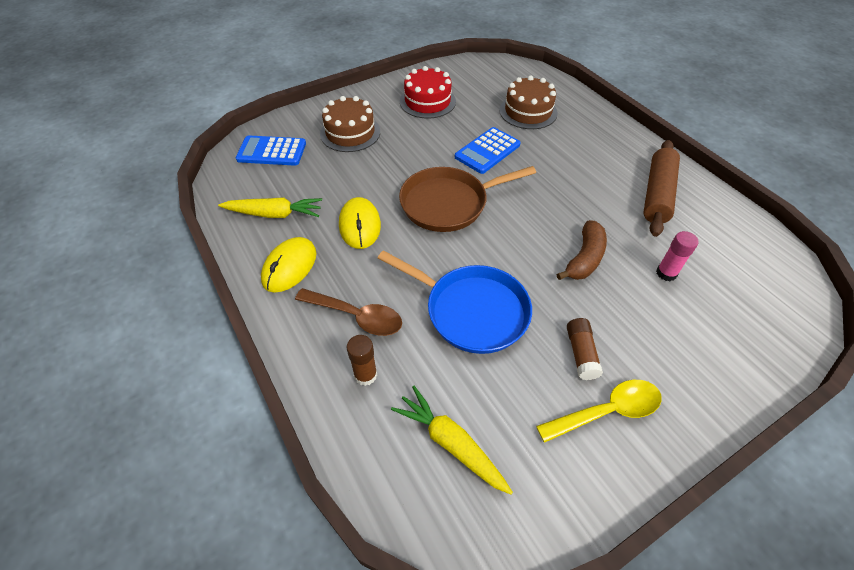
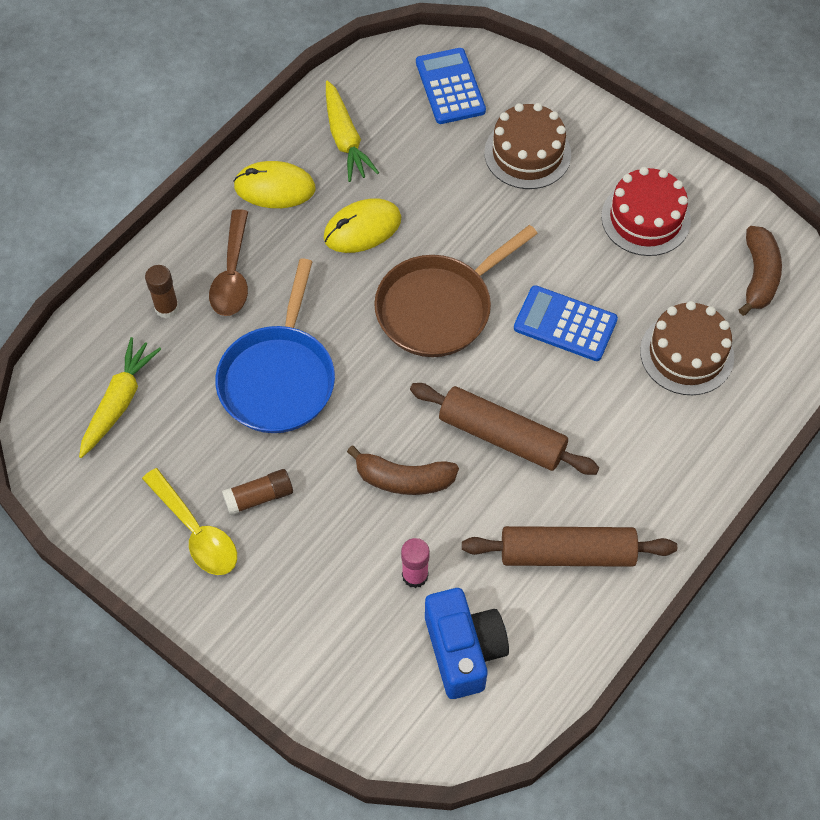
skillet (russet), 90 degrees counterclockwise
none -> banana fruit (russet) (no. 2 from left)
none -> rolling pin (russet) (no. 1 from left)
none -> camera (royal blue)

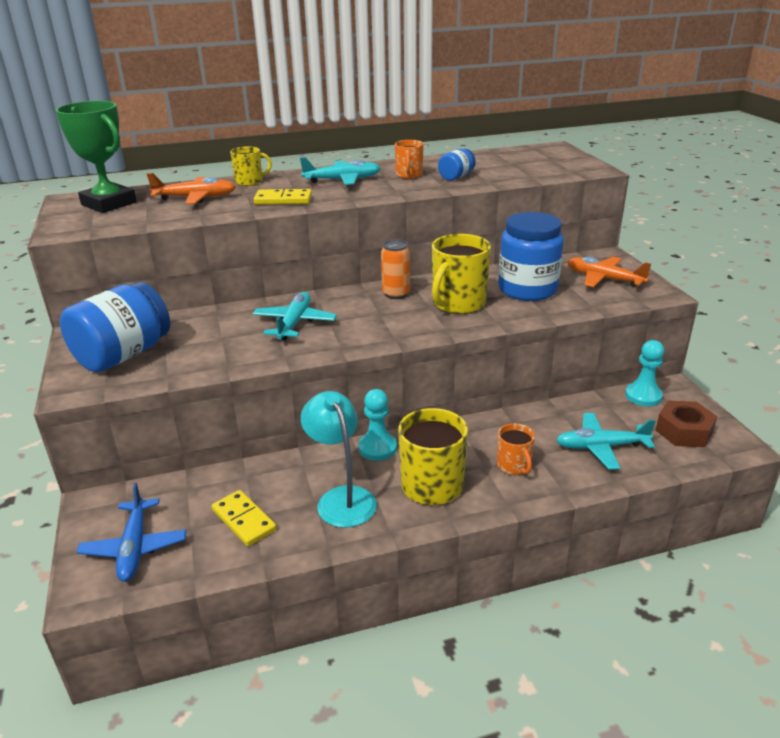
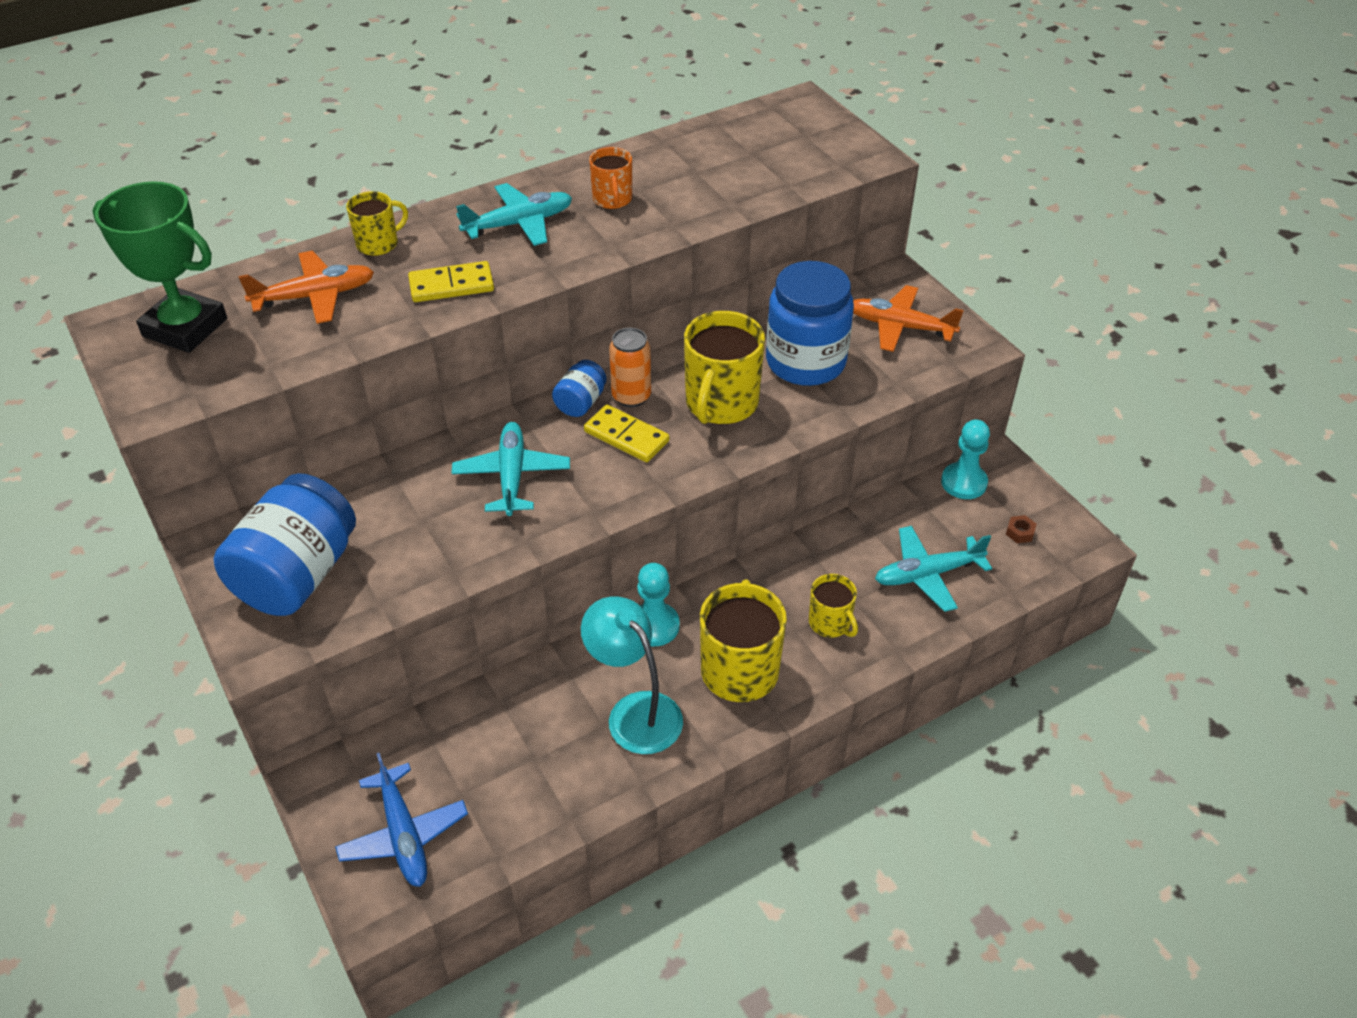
preserve jar (royal blue) (no. 2 from left), relocated
nut (russet), x0.43
tea mug (orange) (no. 2 from left) -> tea mug (bright yellow) (no. 4 from left)
domino tile (bright yellow) (no. 1 from left in the first image) -> domino tile (bright yellow) (no. 2 from left), relocated

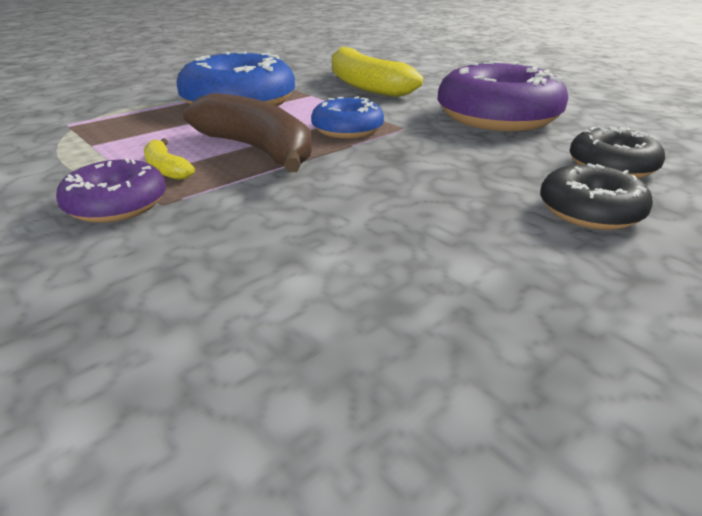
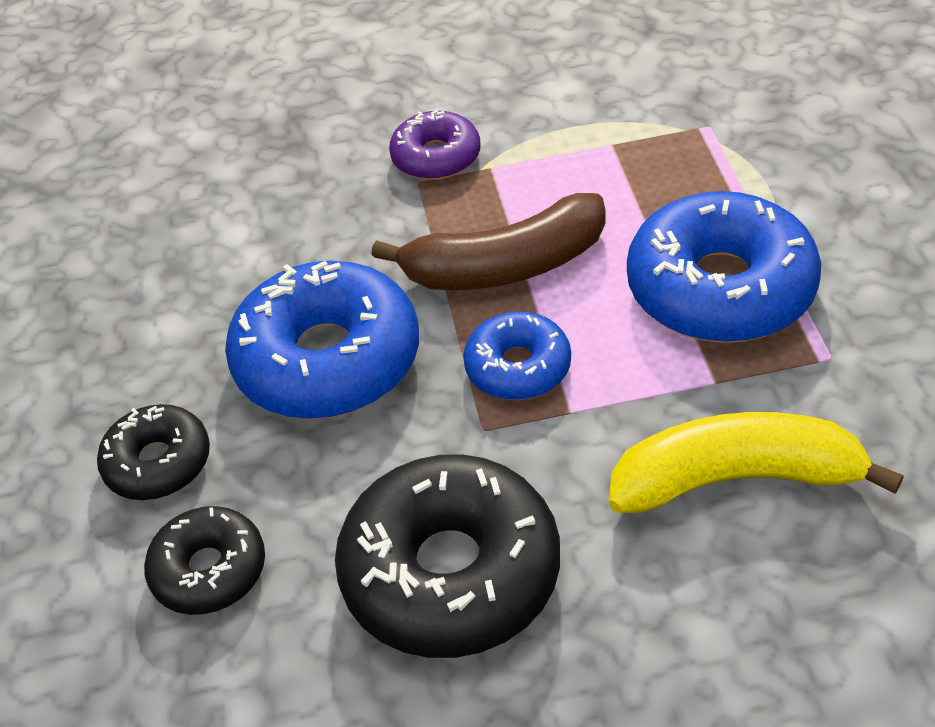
glazed donut (violet) (no. 2 from left) -> glazed donut (jet-black) (no. 3 from left)
banana fruit (bright yellow) (no. 1 from left) -> none
none -> glazed donut (royal blue) (no. 1 from left)

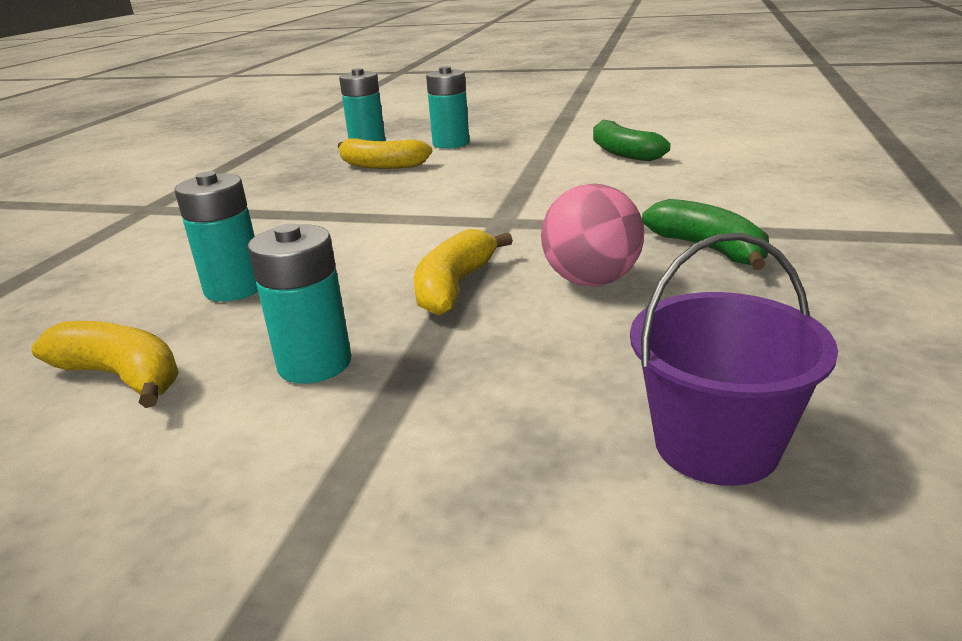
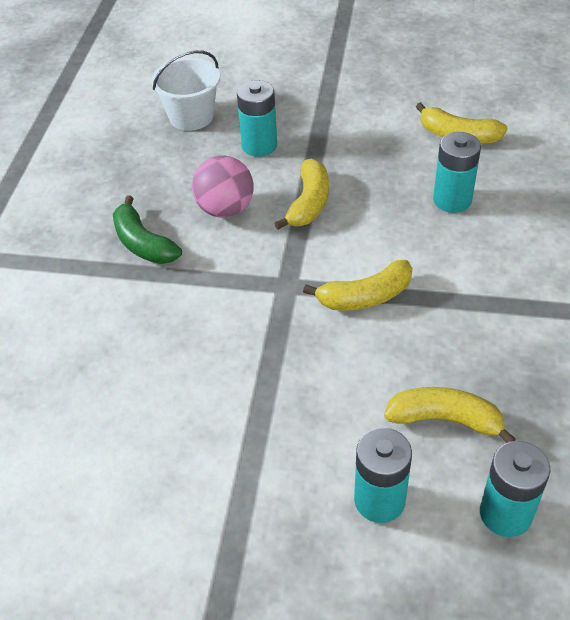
banana fruit (leaf-green) (no. 1 from left) -> none
power cell (aqua) (no. 2 from left in the first image) -> power cell (aqua) (no. 1 from left), relocated
sand bucket (violet) -> sand bucket (snow-white)
none -> banana fruit (bright yellow) (no. 2 from left)

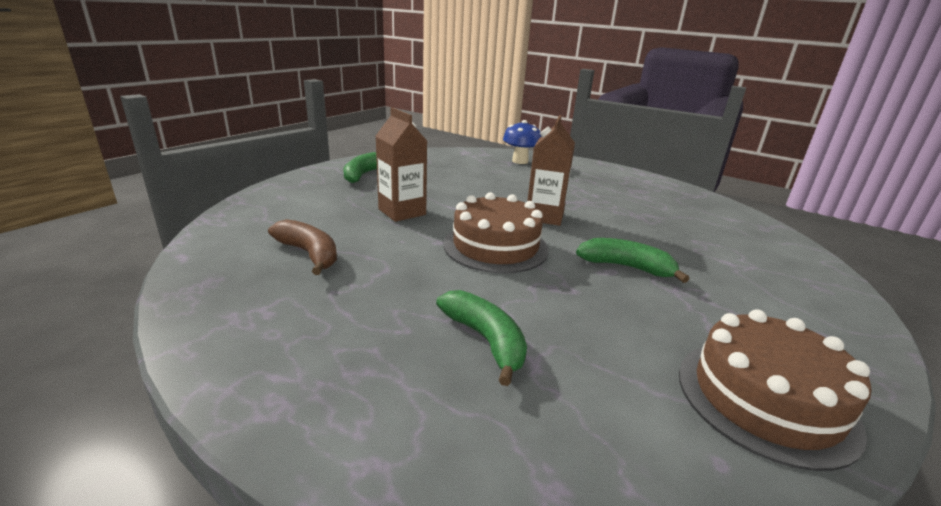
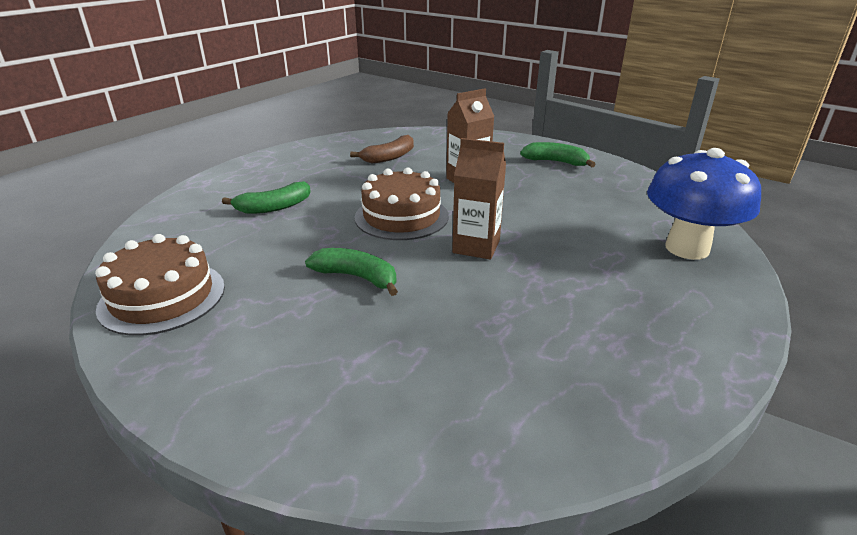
toadstool (royal blue), x1.66
banana fruit (leaf-green) (no. 3 from left in the first image) -> banana fruit (leaf-green) (no. 2 from left), 90 degrees counterclockwise

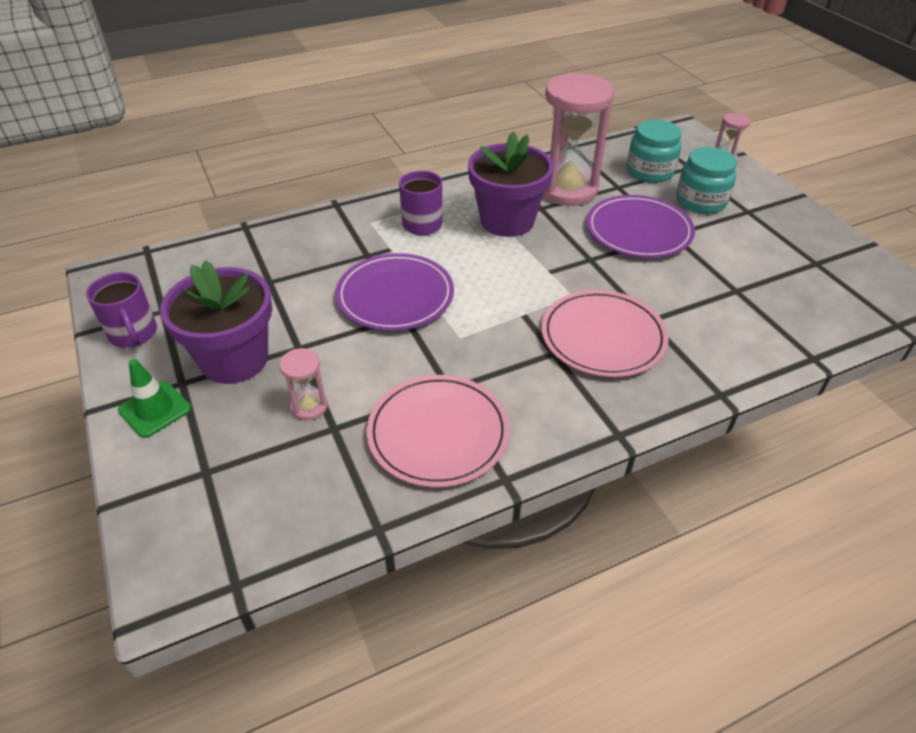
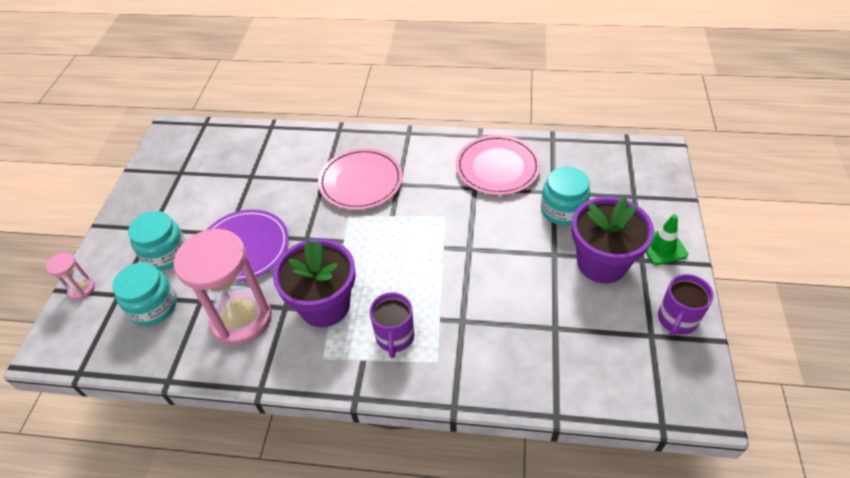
flat dish (violet) (no. 1 from left) -> none
tea mug (violet) (no. 1 from left in the first image) -> tea mug (violet) (no. 2 from left), 150 degrees counterclockwise
hourglass (rosy) (no. 1 from left) -> preserve jar (aqua) (no. 3 from left)

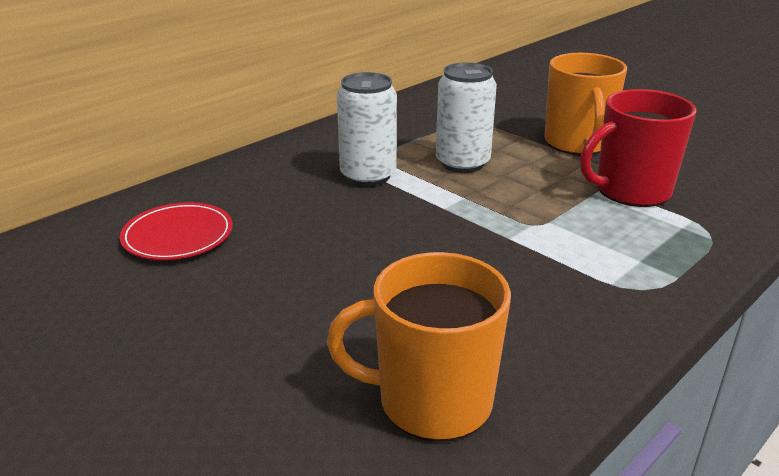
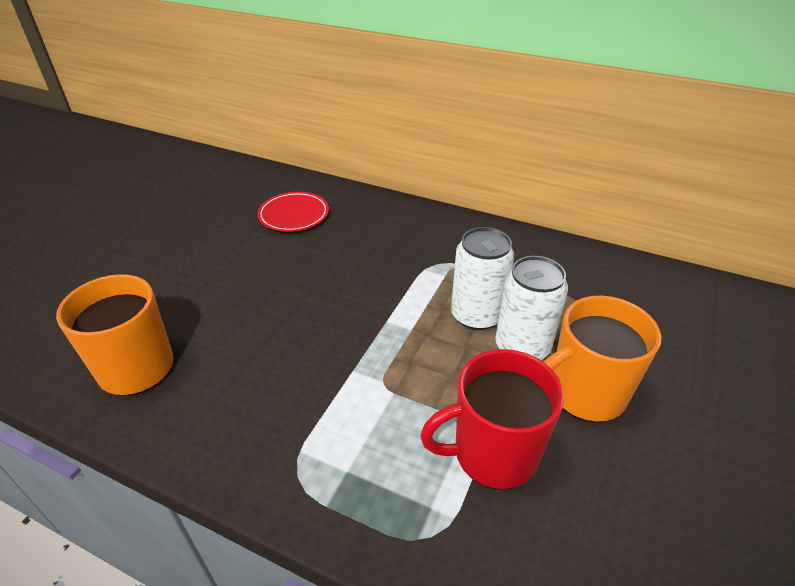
can (snow-white) (no. 1 from left in the first image) -> can (snow-white) (no. 2 from left), relocated
tea mug (crimson), 60 degrees counterclockwise

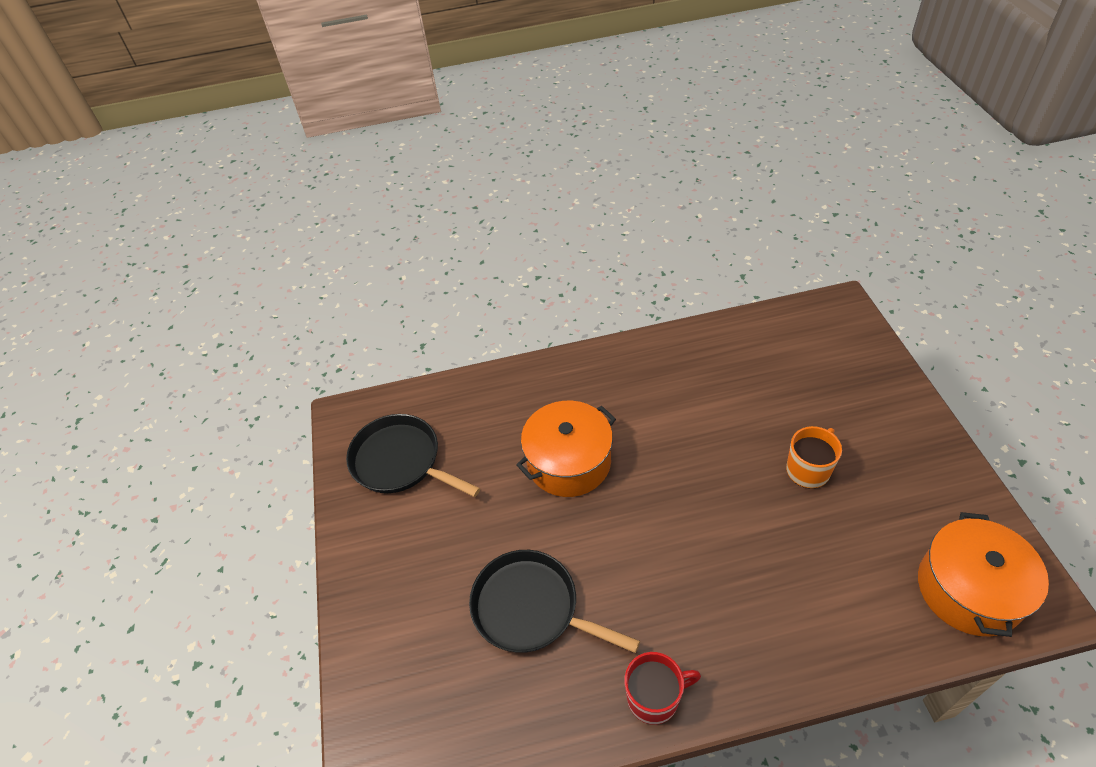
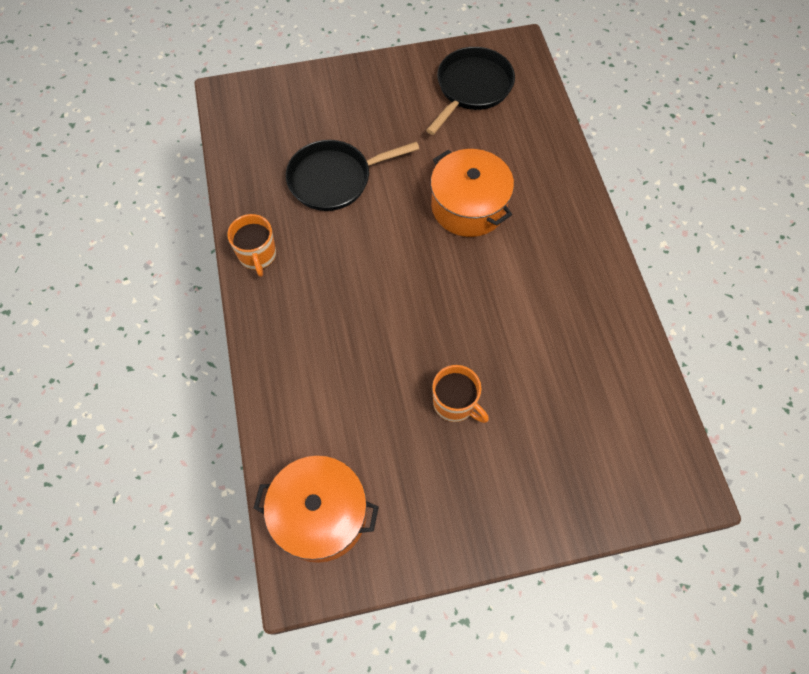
skillet (jet-black) (no. 2 from left in the first image) -> skillet (jet-black) (no. 1 from left), 135 degrees counterclockwise
tea mug (crimson) -> tea mug (orange) (no. 1 from left)

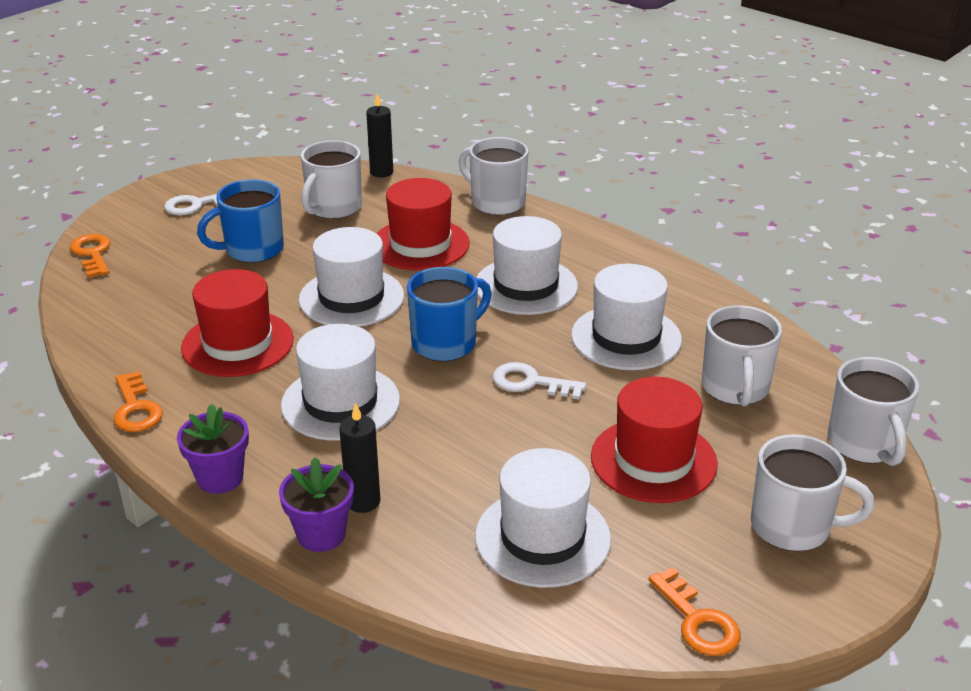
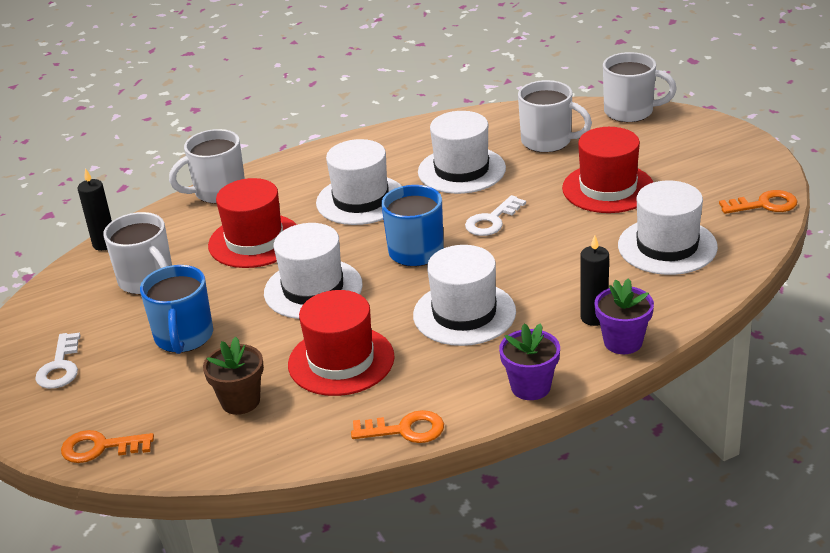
tea mug (snow-white) (no. 4 from left) -> none
none -> plant pot (russet)

